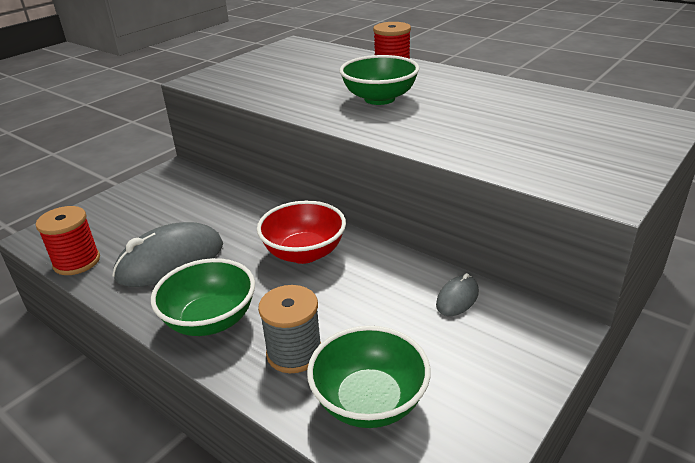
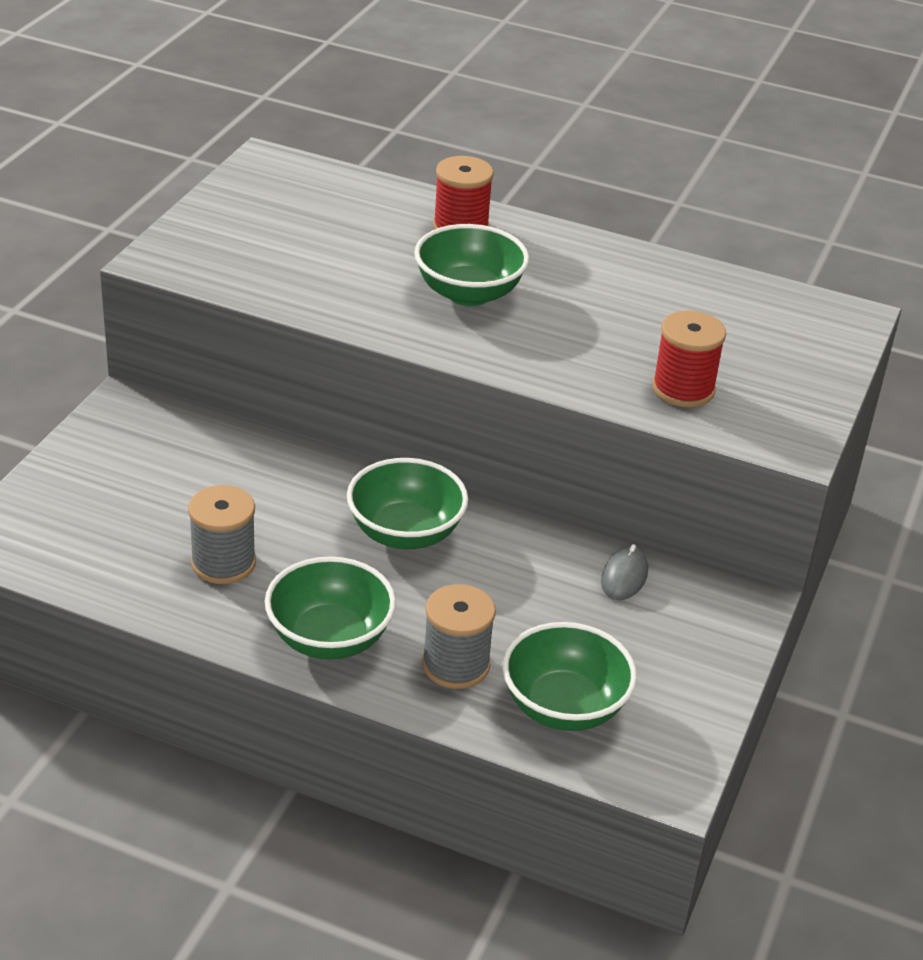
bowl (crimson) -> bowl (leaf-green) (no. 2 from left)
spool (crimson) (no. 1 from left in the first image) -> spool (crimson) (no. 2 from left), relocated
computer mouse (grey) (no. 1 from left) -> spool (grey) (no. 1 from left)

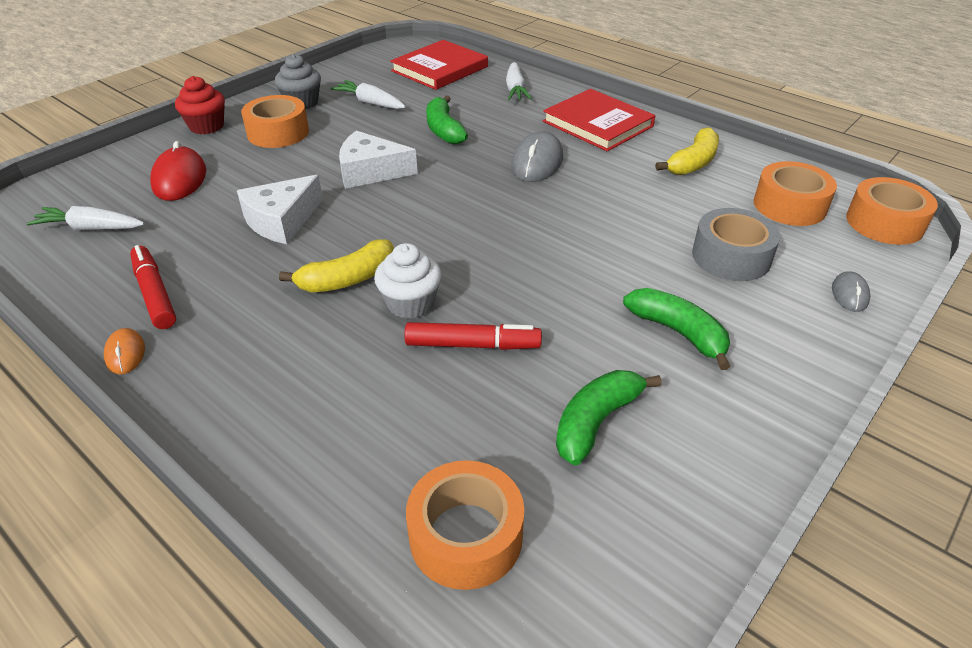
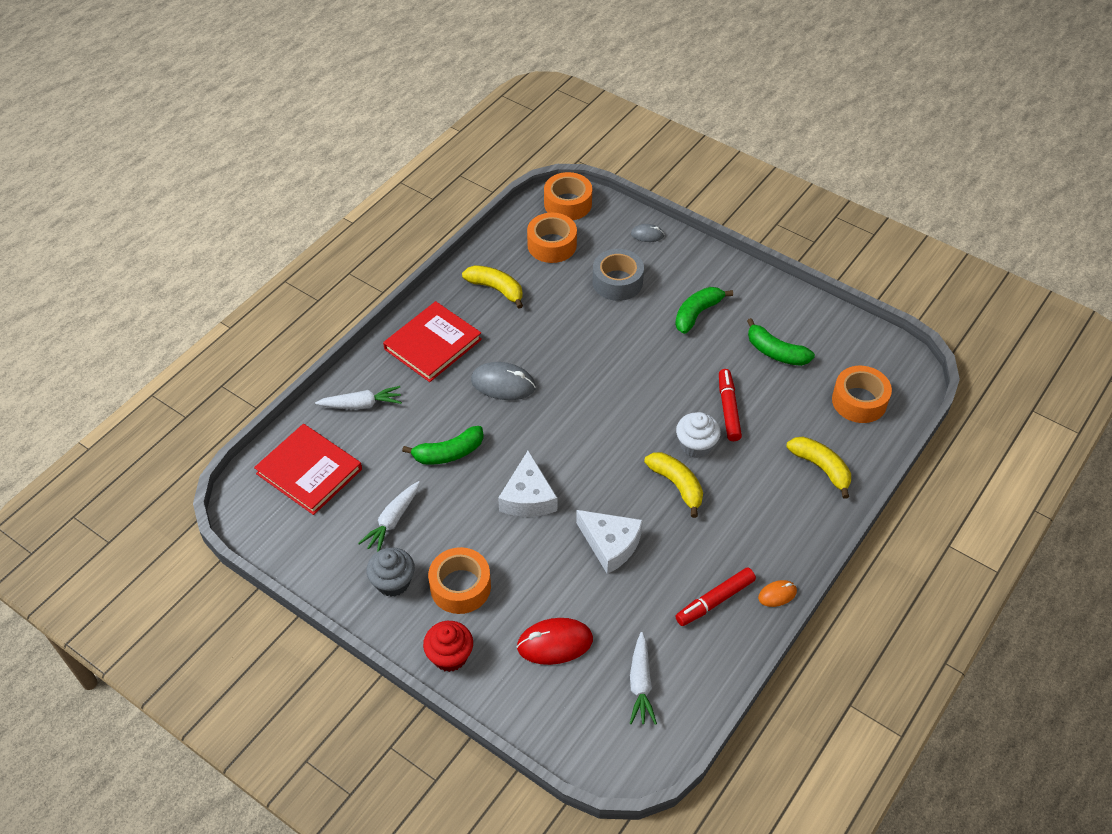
none -> banana fruit (bright yellow) (no. 3 from left)

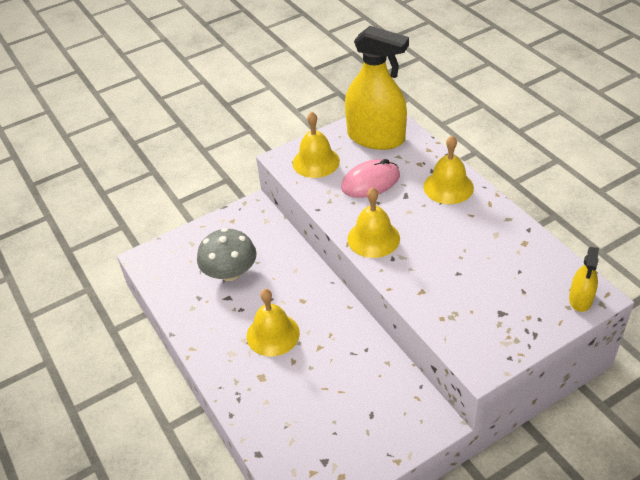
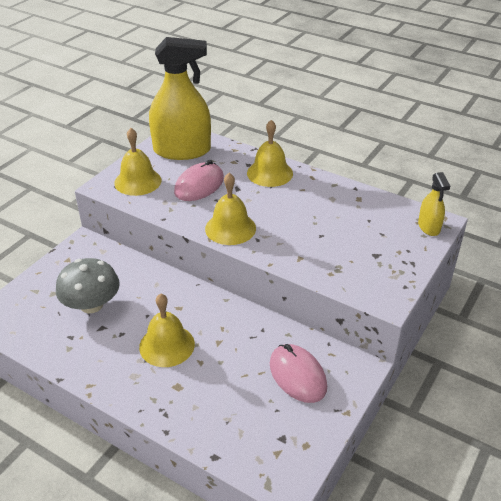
none -> computer mouse (rosy) (no. 2 from left)

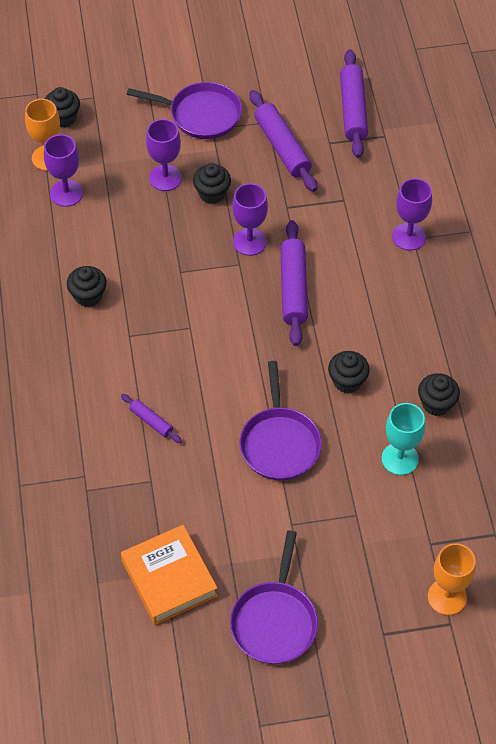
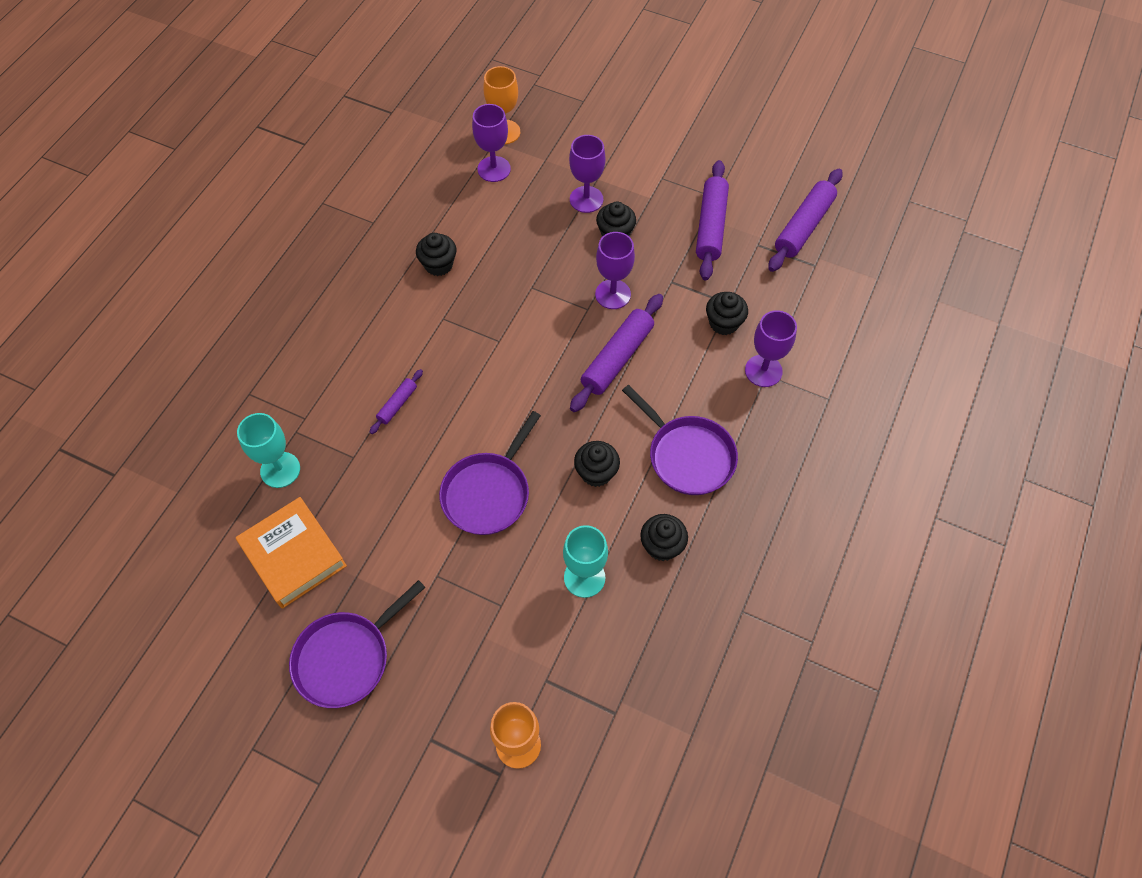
skillet (violet) (no. 1 from left in the first image) -> skillet (violet) (no. 3 from left), relocated
cupcake (jet-black) (no. 1 from left in the first image) -> cupcake (jet-black) (no. 5 from left), relocated
rolling pin (violet) (no. 1 from left), 45 degrees clockwise
hardcover (orange), 45 degrees counterclockwise
none -> chalice (aqua) (no. 1 from left)

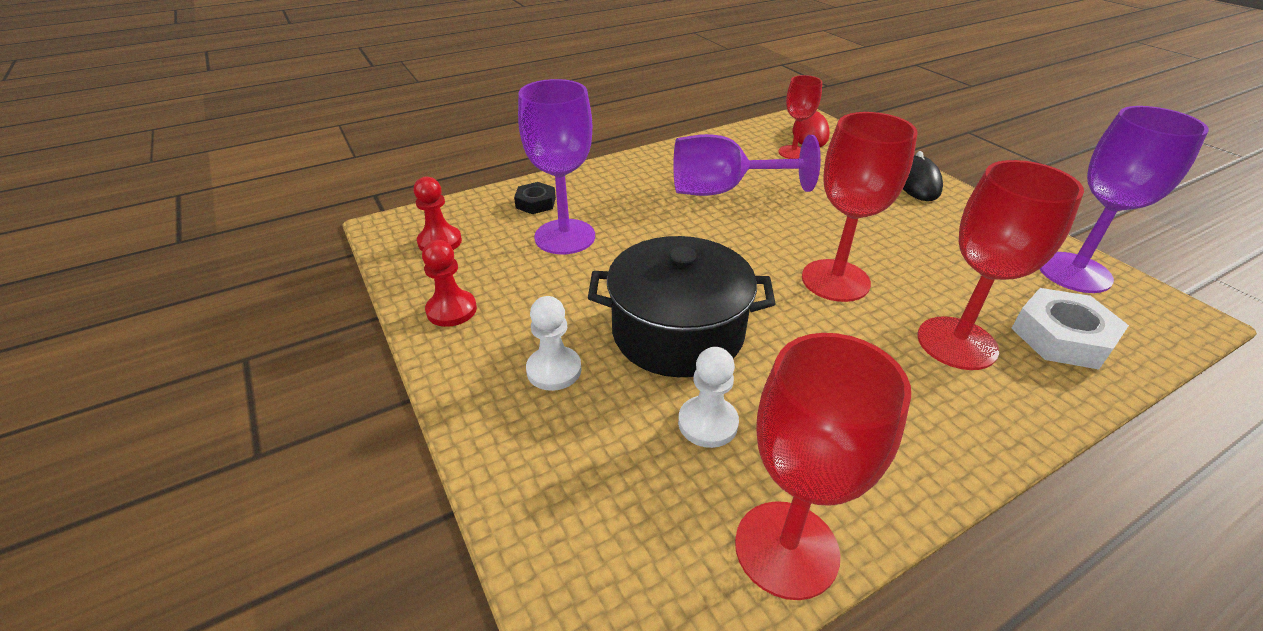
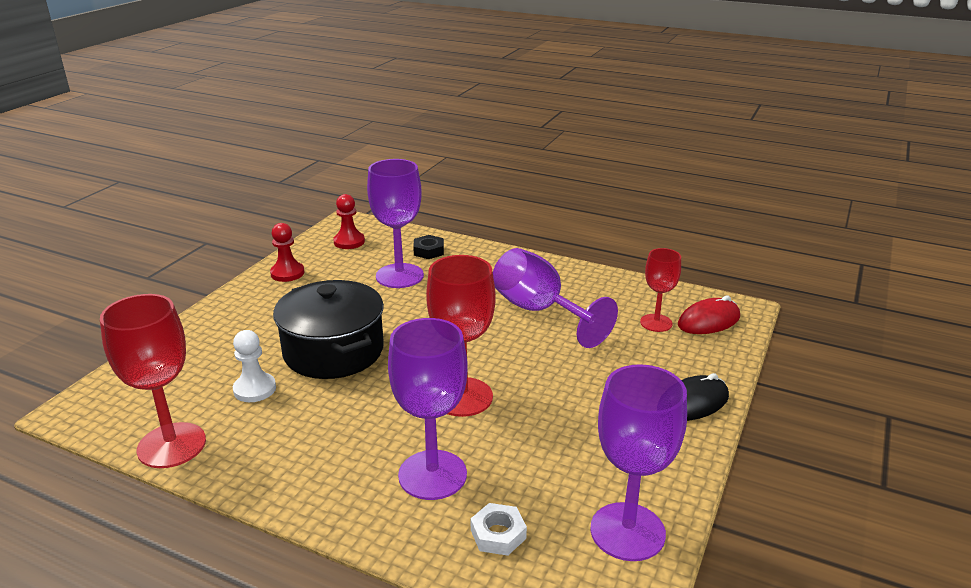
chalice (crimson) (no. 4 from left) -> chalice (violet) (no. 2 from left)
nut (snow-white), x0.60
pawn (snow-white) (no. 1 from left) -> none

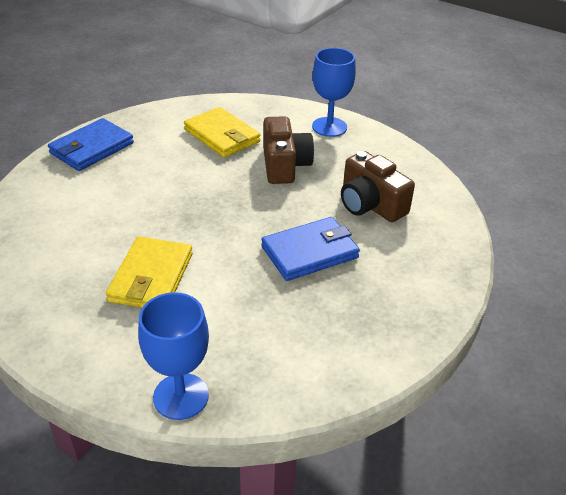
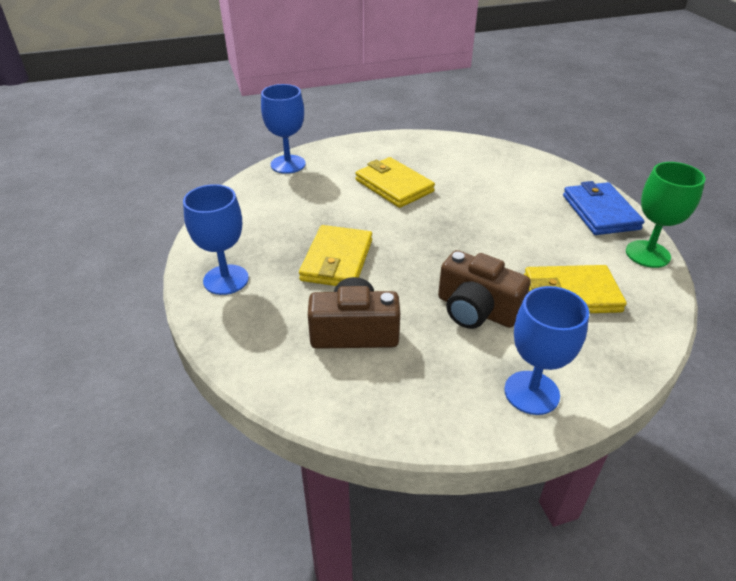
card wallet (royal blue) (no. 2 from left) -> card wallet (bright yellow) (no. 1 from left)
none -> chalice (leaf-green)
none -> chalice (royal blue) (no. 1 from left)

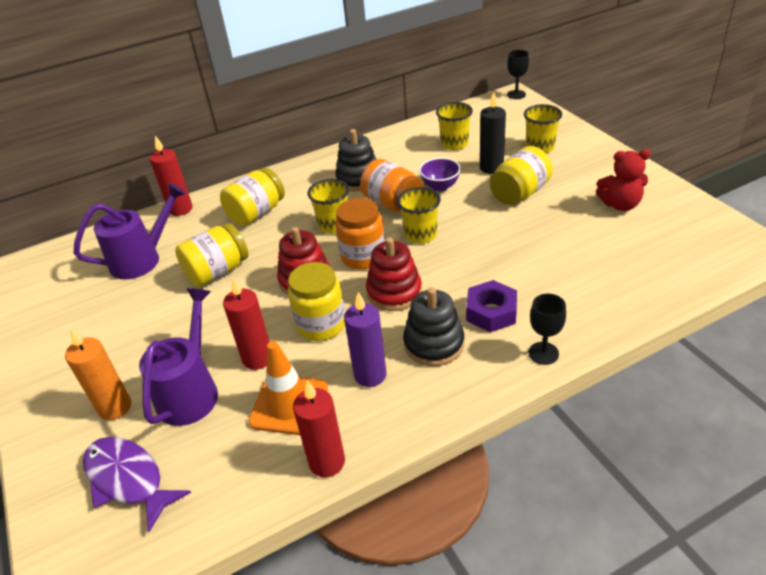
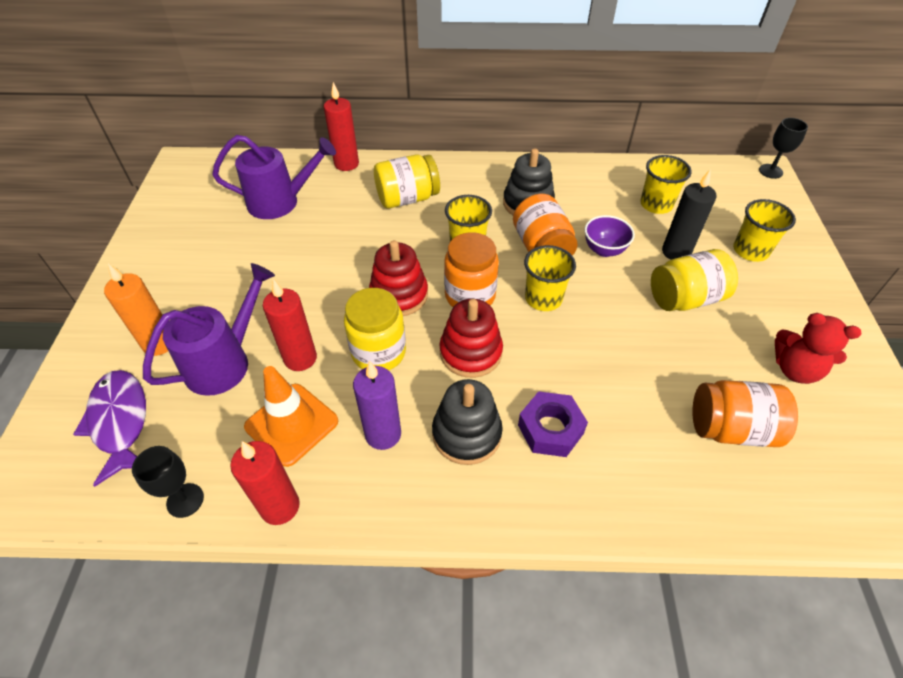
preserve jar (bright yellow) (no. 1 from left) -> none
chalice (jet-black) (no. 2 from left in the first image) -> chalice (jet-black) (no. 1 from left), relocated
none -> preserve jar (orange) (no. 3 from left)

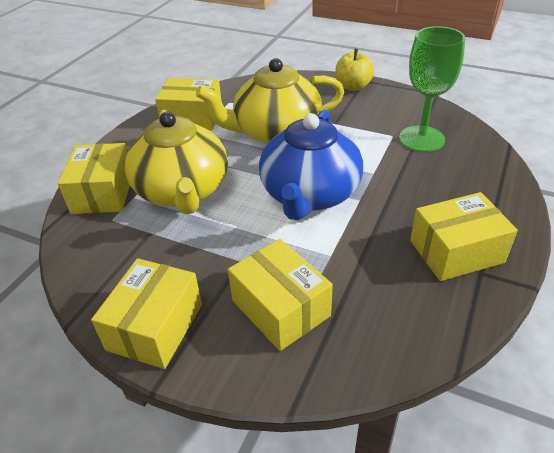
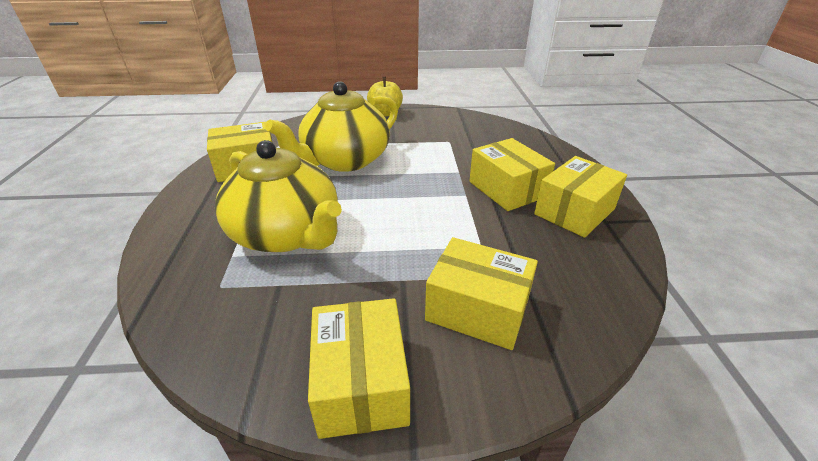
chalice (leaf-green) -> none
tea pot (royal blue) -> none
box (bright yellow) (no. 1 from left in the first image) -> box (bright yellow) (no. 4 from left), relocated

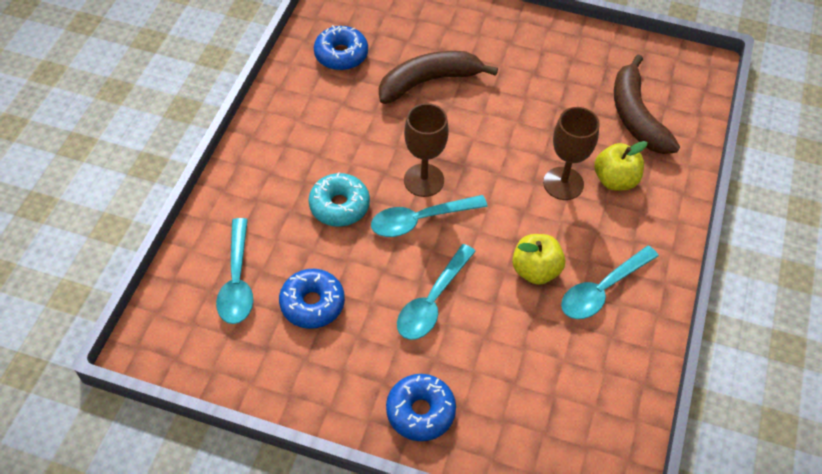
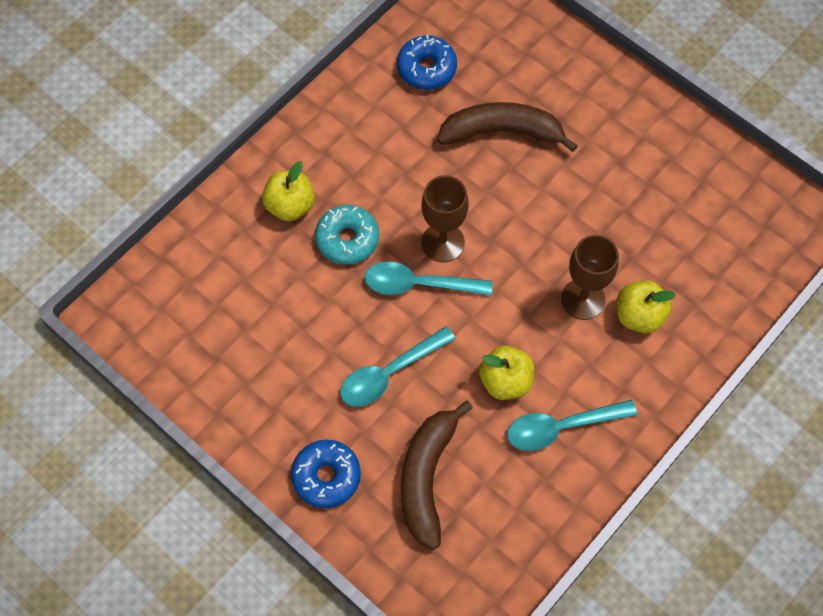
banana fruit (russet) (no. 2 from left in the first image) -> banana fruit (russet) (no. 1 from left), relocated
teaspoon (aqua) (no. 1 from left) -> none
glazed donut (royal blue) (no. 1 from left) -> none
none -> toy apple (bright yellow) (no. 1 from left)

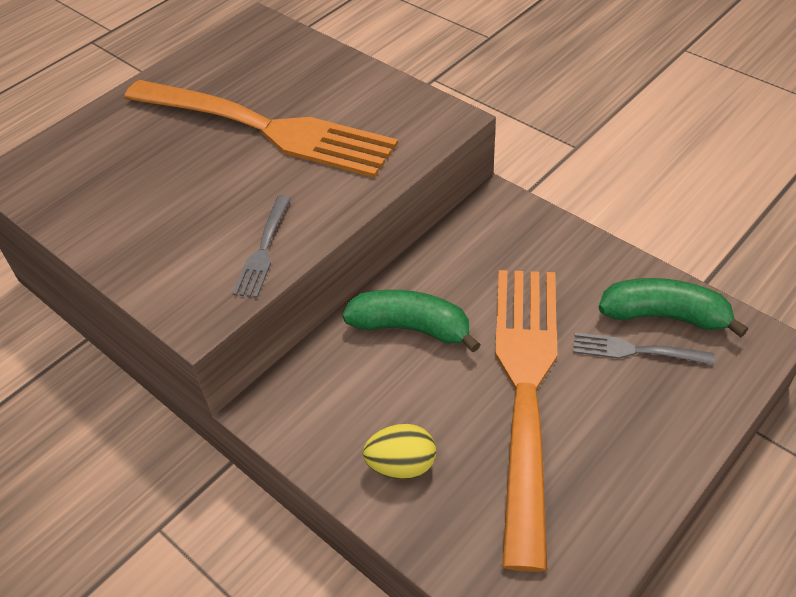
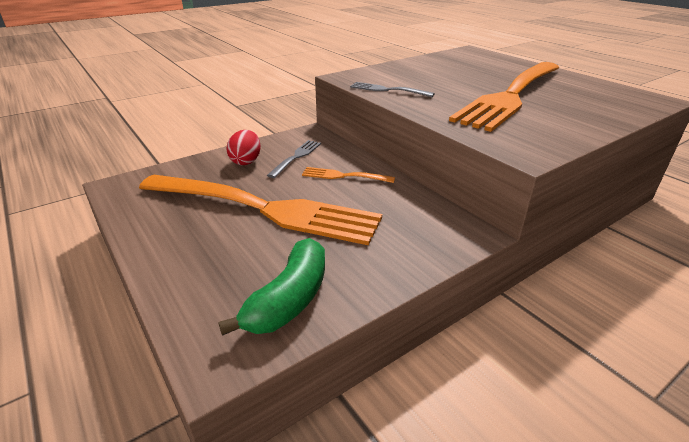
banana fruit (leaf-green) (no. 1 from left) -> dinner fork (orange) (no. 2 from left)
dinner fork (grey) (no. 2 from left in the first image) -> dinner fork (grey) (no. 1 from left), relocated
egg shape (bright yellow) -> egg shape (crimson)

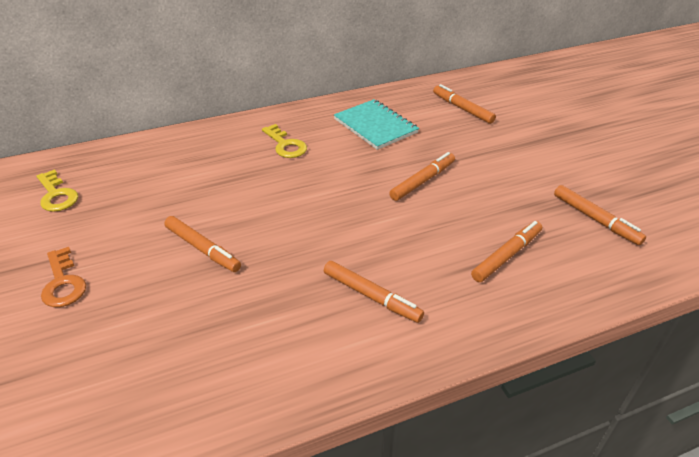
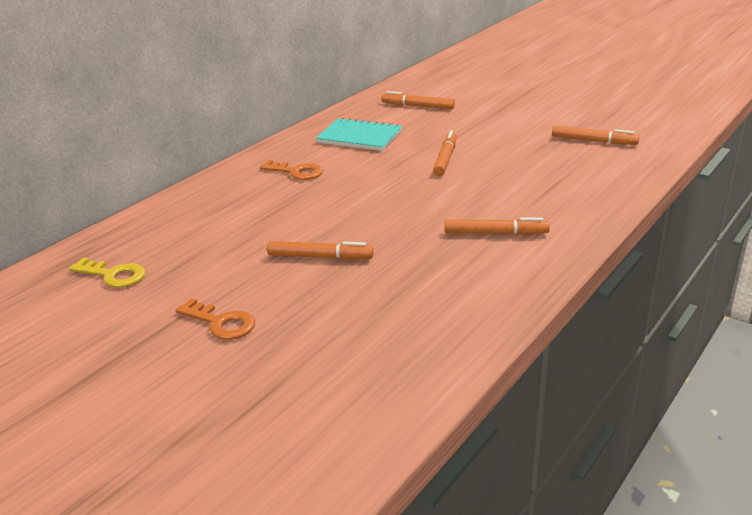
door key (bright yellow) (no. 2 from left) -> door key (orange) (no. 2 from left)
marker (orange) (no. 5 from left) -> none

